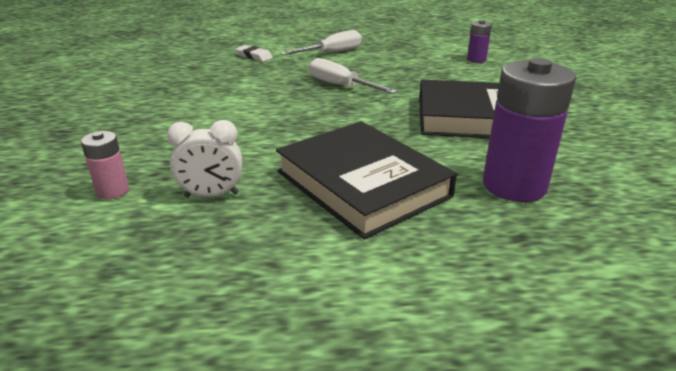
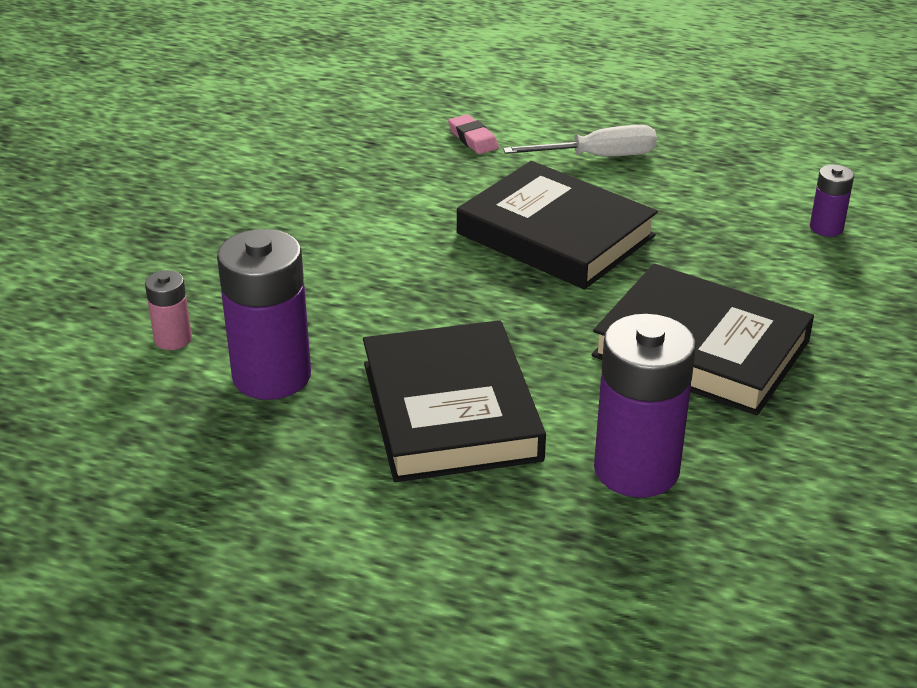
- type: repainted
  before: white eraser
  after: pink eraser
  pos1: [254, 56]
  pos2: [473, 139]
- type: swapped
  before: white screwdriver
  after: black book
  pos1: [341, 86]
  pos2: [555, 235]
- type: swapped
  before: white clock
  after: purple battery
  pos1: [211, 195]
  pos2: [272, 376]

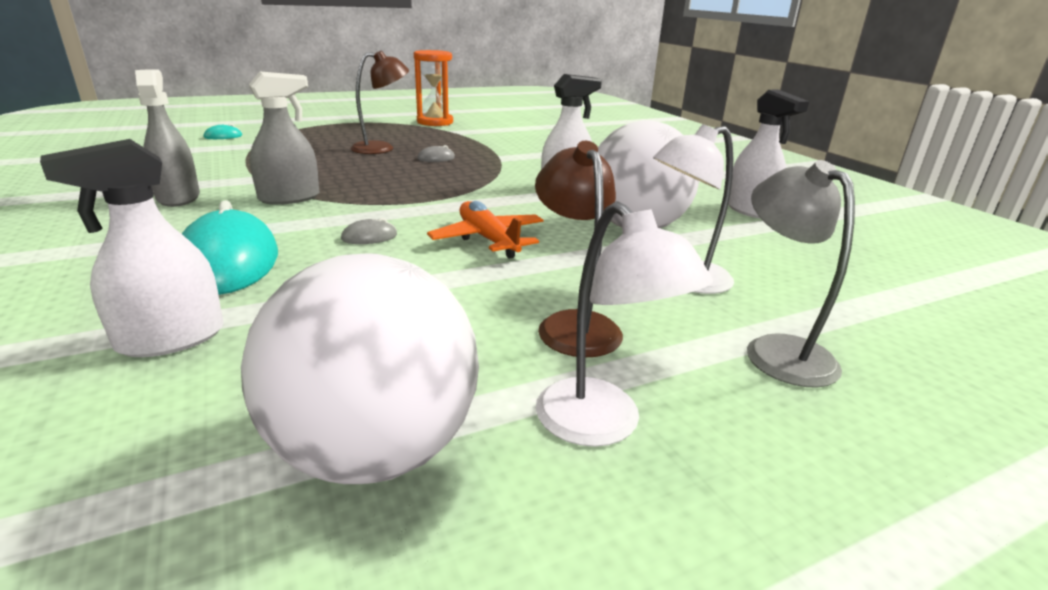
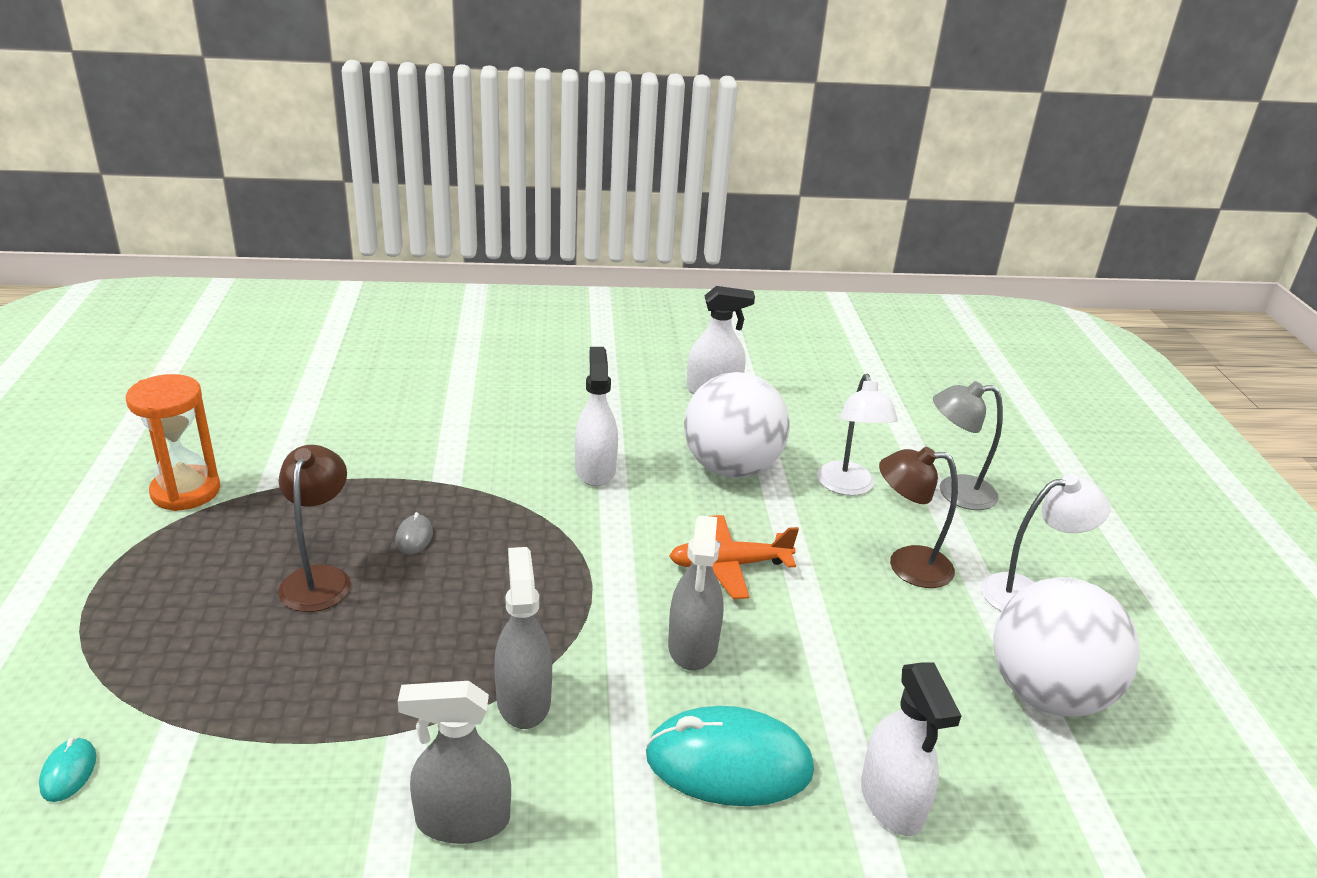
- type: swapped
  before: grey mouse
  after: grey spray bottle
  pos1: [369, 237]
  pos2: [693, 646]

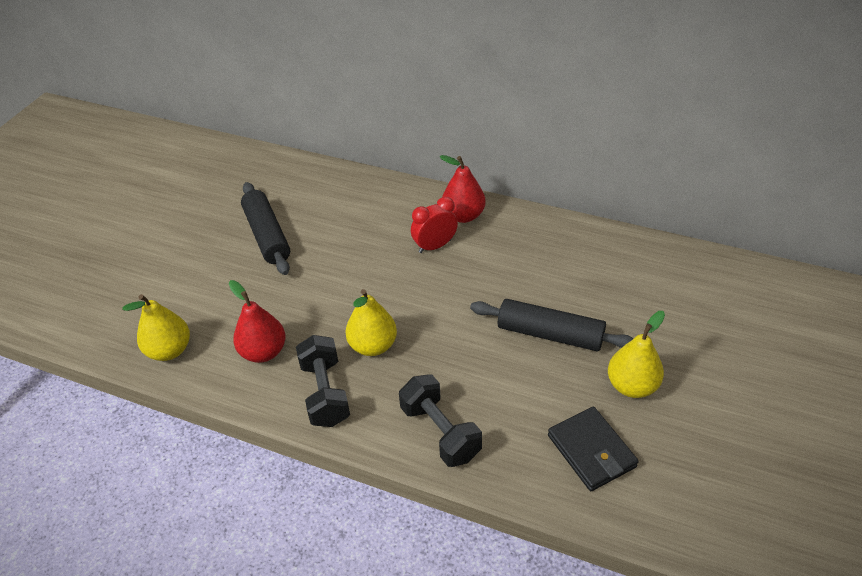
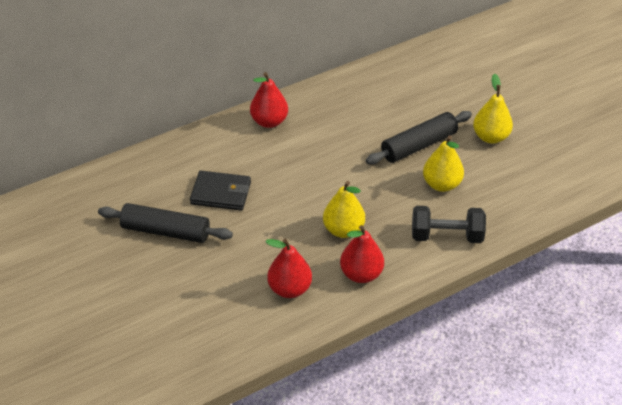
- type: gone
  before: red clock
  pos1: [435, 246]
- type: shifted
  before: yellow pear
  pos1: [169, 350]
  pos2: [441, 184]
- type: swapped
  before: black dumbbell
  after: red pear
  pos1: [325, 393]
  pos2: [361, 274]
- type: shifted
  before: black wallet
  pos1: [591, 451]
  pos2: [221, 193]

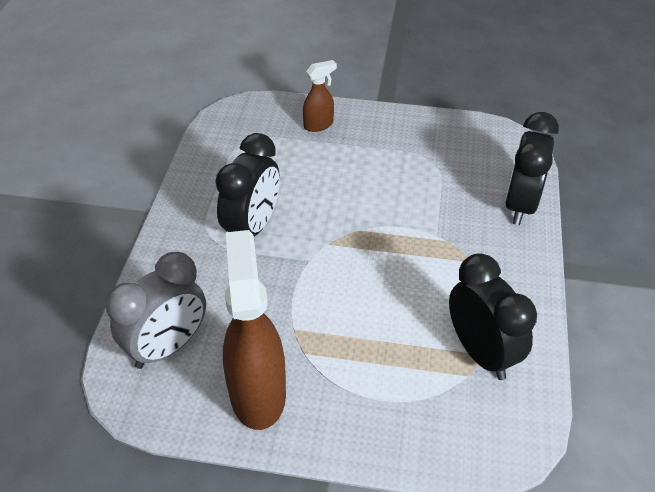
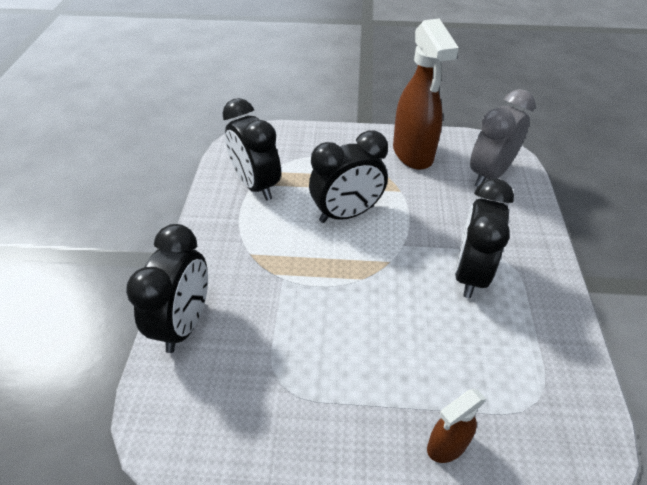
- type: new
  after: black clock
  pos2: [347, 214]

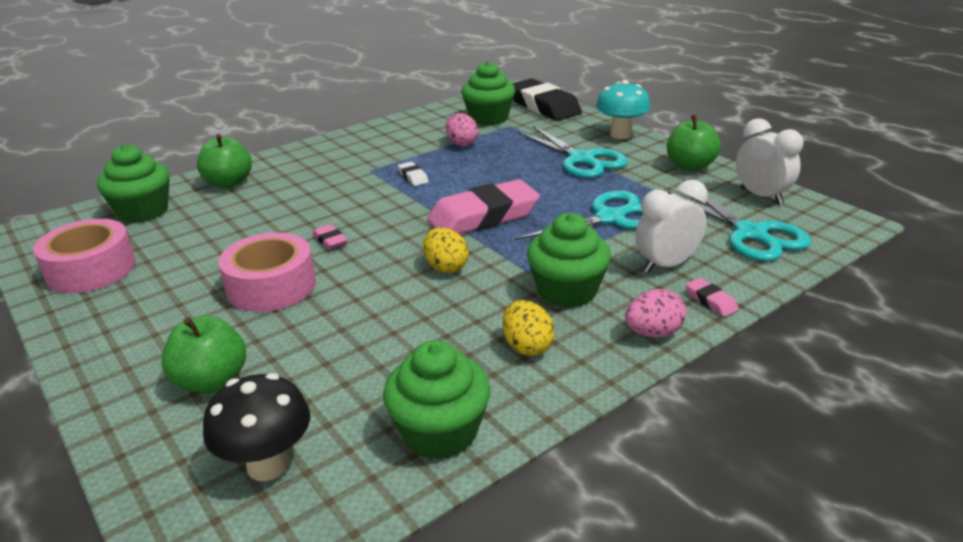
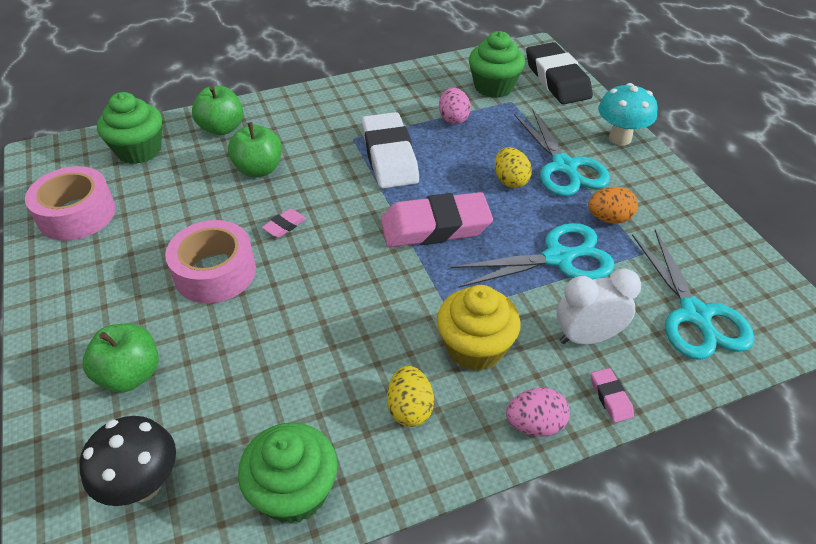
- type: shifted
  before: green apple
  pos1: [690, 166]
  pos2: [259, 169]
- type: gone
  before: white clock
  pos1: [761, 196]
- type: scaled
  before: white eraser
  pos1: [413, 177]
  pos2: [389, 156]
  scale: 2.42
- type: repainted
  before: green cupcake
  after: yellow cupcake
  pos1: [567, 291]
  pos2: [475, 347]
- type: rotated
  before: pink eraser
  pos1: [330, 240]
  pos2: [284, 226]
  turn: 60
- type: shifted
  before: yellow egg
  pos1: [445, 267]
  pos2: [510, 181]
- type: new
  after: orange egg
  pos2: [609, 218]

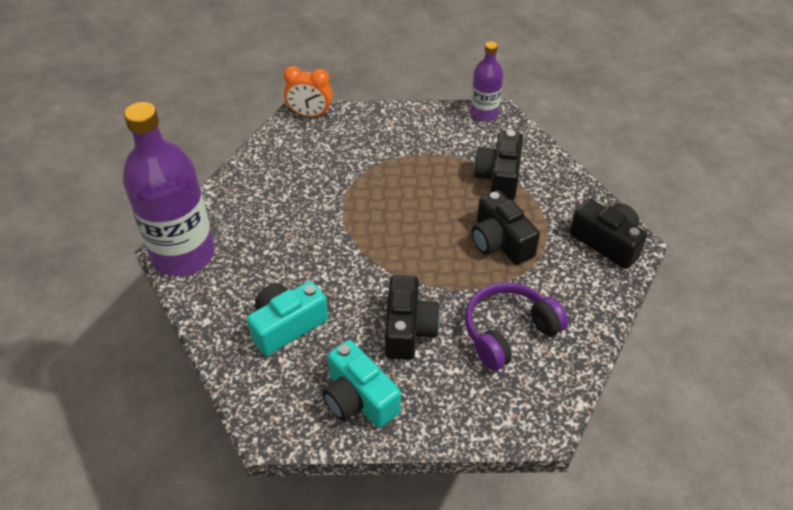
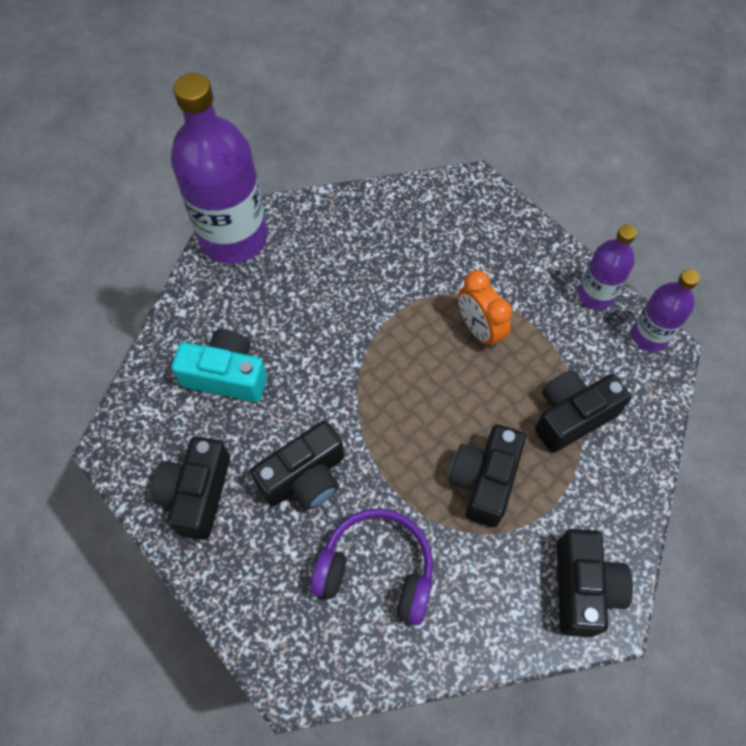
- type: shifted
  before: orange clock
  pos1: [310, 115]
  pos2: [479, 329]
- type: repainted
  before: turquoise camera
  after: black camera
  pos1: [359, 398]
  pos2: [197, 494]
- type: new
  after: purple bottle
  pos2: [595, 295]

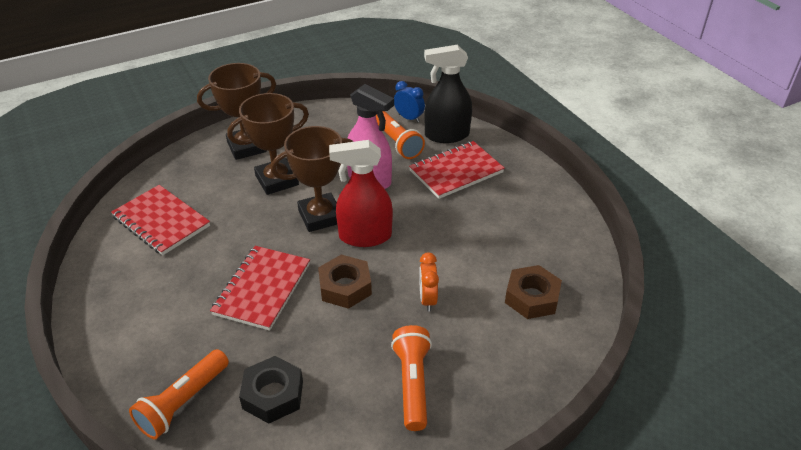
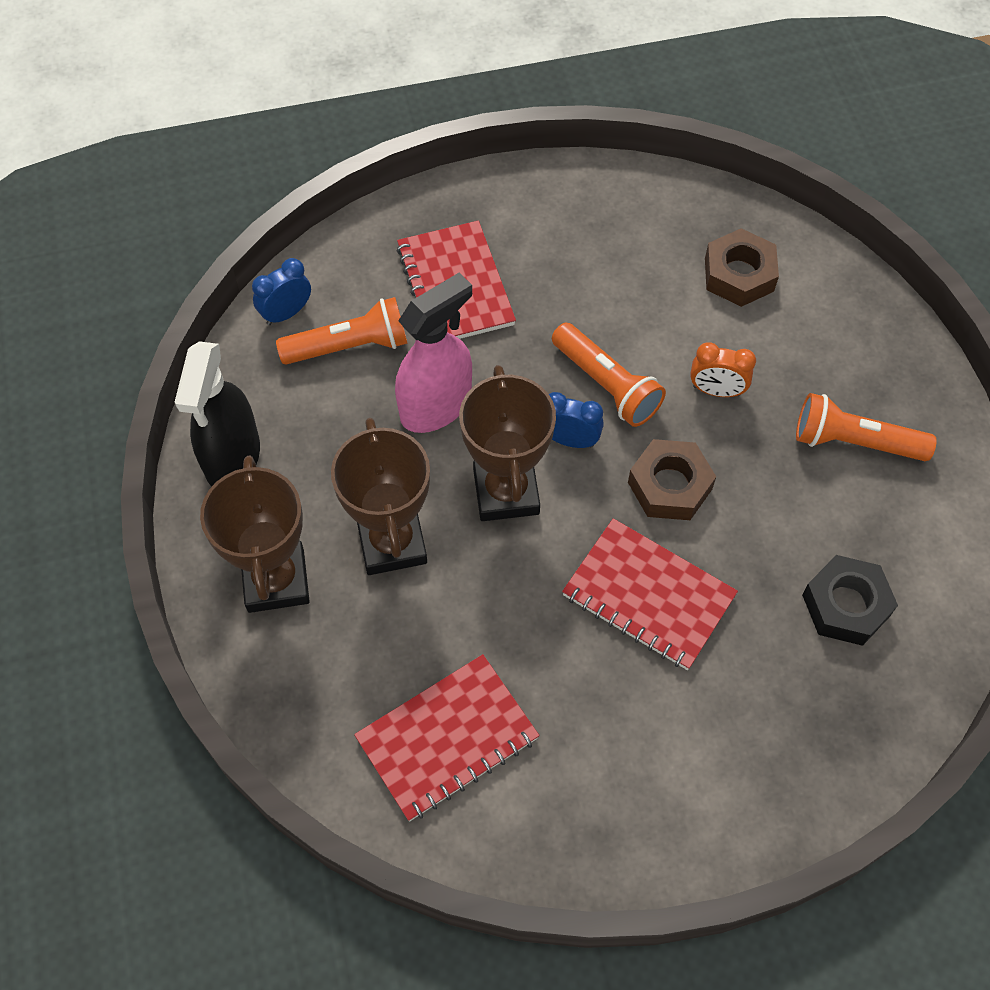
- type: shifted
  before: black spray bottle
  pos1: [446, 135]
  pos2: [232, 458]
- type: swapped
  before: red spray bottle
  after: blue clock
  pos1: [365, 236]
  pos2: [570, 440]
- type: shifted
  before: orange flashlight
  pos1: [183, 402]
  pos2: [606, 385]

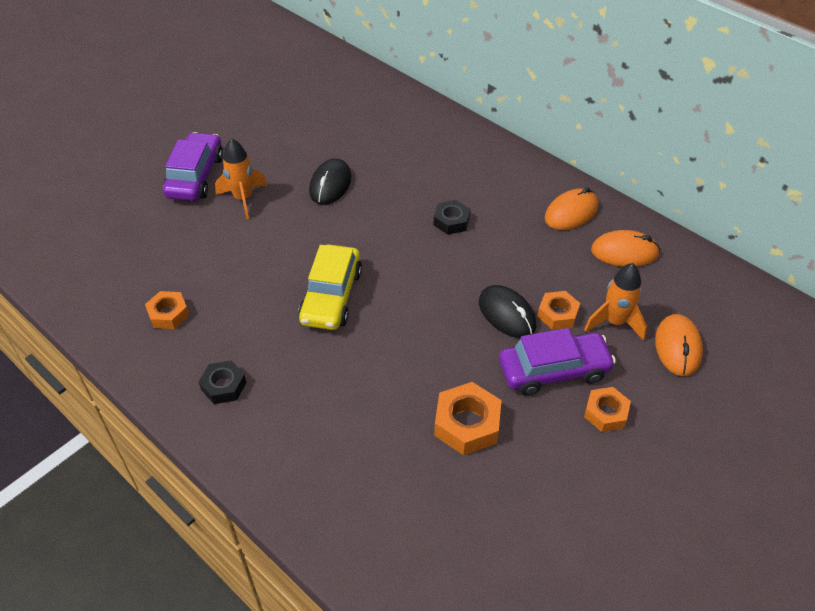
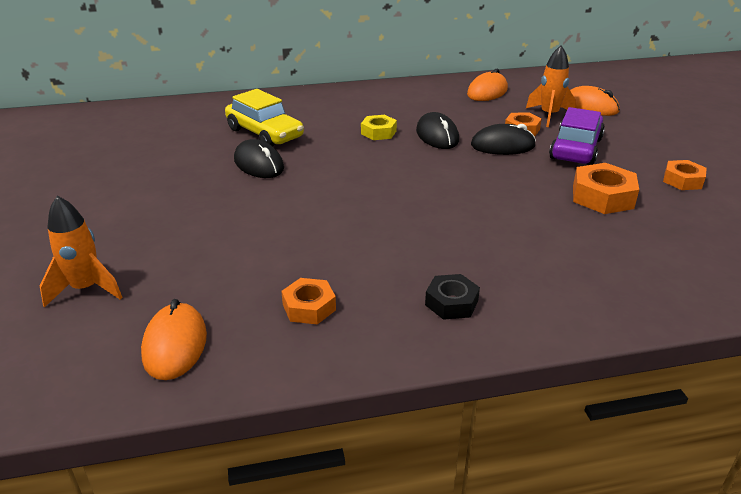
- type: gone
  before: purple car
  pos1: [195, 176]
- type: shifted
  before: orange rocket
  pos1: [243, 199]
  pos2: [86, 289]
- type: shifted
  before: orange mouse
  pos1: [571, 212]
  pos2: [175, 345]
- type: repainted
  before: black nut
  after: yellow nut
  pos1: [451, 221]
  pos2: [378, 132]
- type: shifted
  before: yellow car
  pos1: [331, 296]
  pos2: [264, 133]
- type: shifted
  before: orange nut
  pos1: [605, 413]
  pos2: [682, 180]
- type: new
  after: black mouse
  pos2: [437, 136]

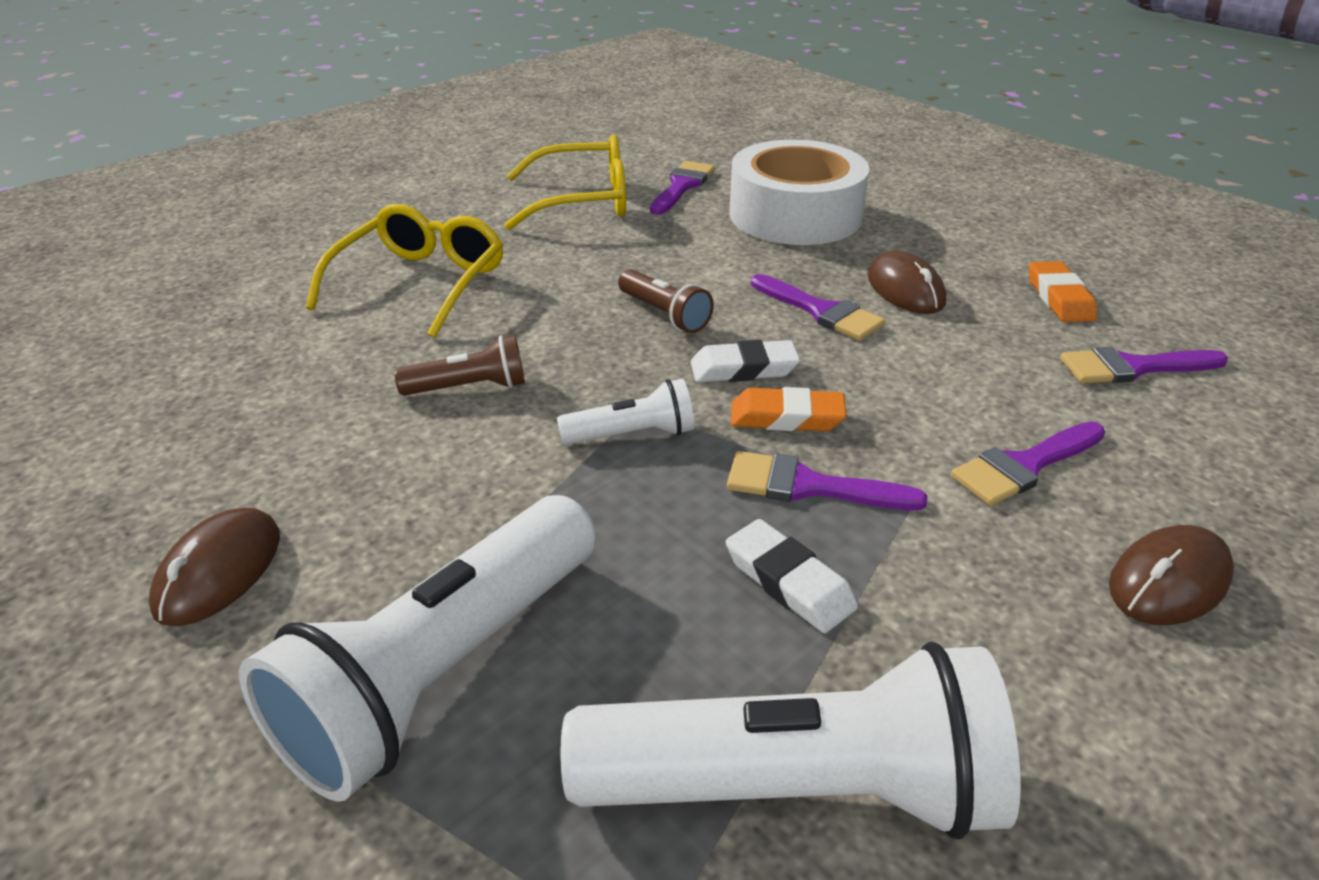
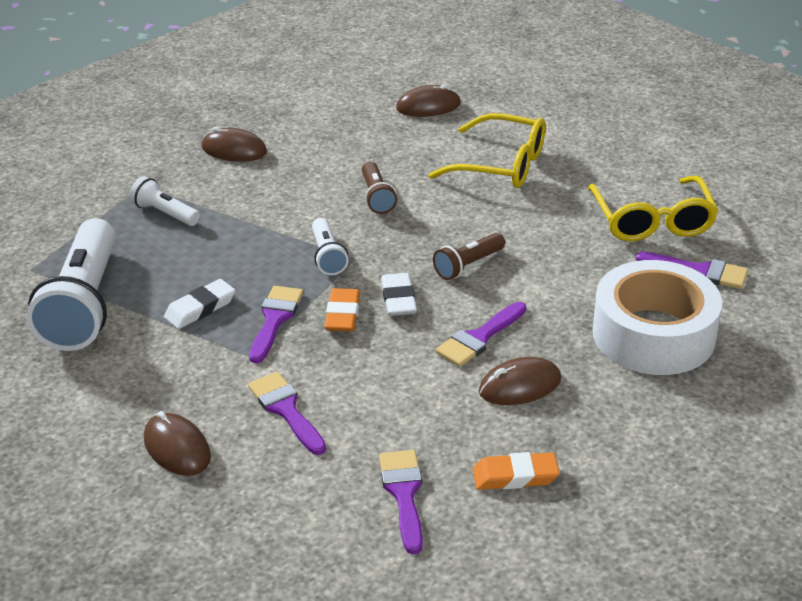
- type: scaled
  before: white flashlight
  pos1: [443, 671]
  pos2: [165, 213]
  scale: 0.48
- type: new
  after: brown mouse
  pos2: [428, 106]

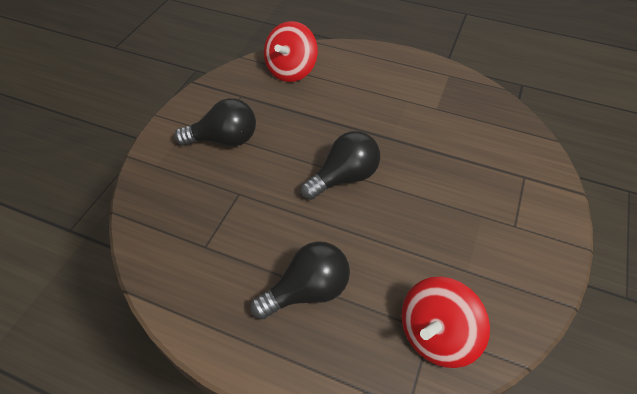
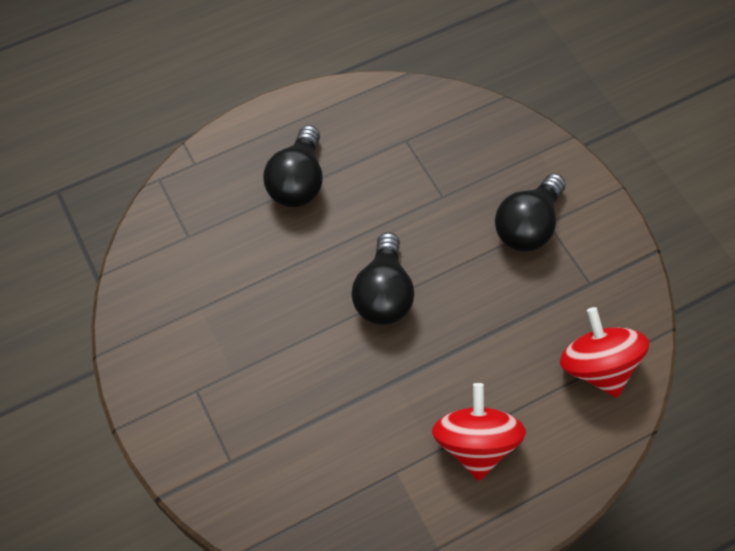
- type: shifted
  before: red spinning top
  pos1: [436, 335]
  pos2: [475, 443]

